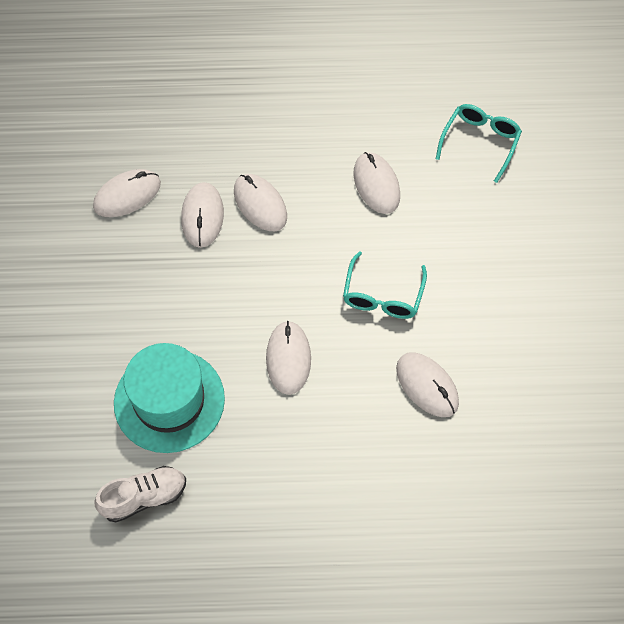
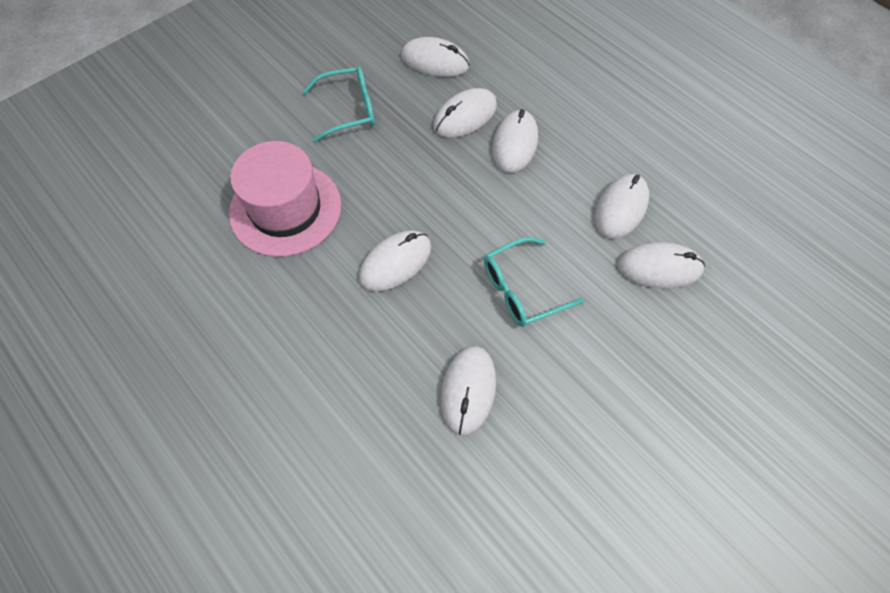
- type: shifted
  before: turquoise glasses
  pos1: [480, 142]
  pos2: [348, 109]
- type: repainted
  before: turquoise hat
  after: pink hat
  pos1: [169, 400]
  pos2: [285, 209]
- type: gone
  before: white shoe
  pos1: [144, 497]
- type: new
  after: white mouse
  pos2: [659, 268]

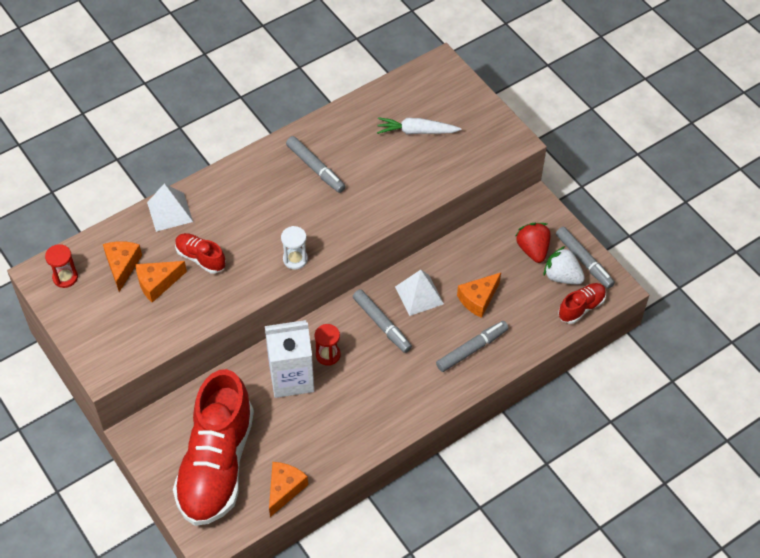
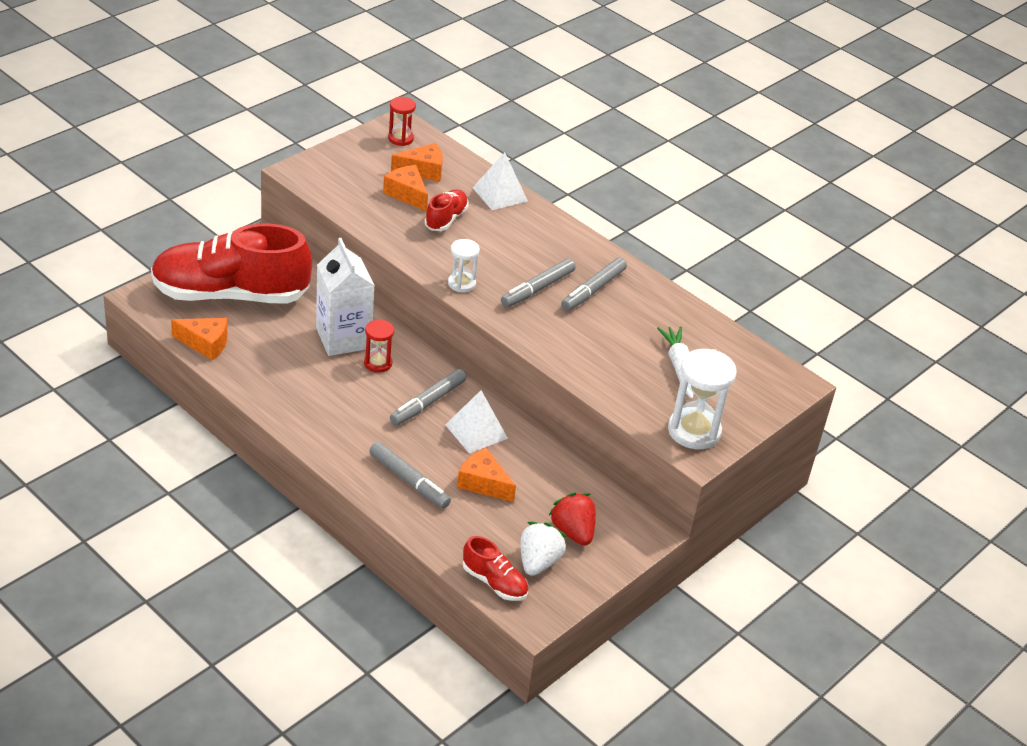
- type: rotated
  before: red strawberry
  pos1: [533, 249]
  pos2: [573, 532]
  turn: -90
- type: shifted
  before: grey marker
  pos1: [584, 261]
  pos2: [537, 289]
- type: new
  after: white hourglass
  pos2: [694, 431]

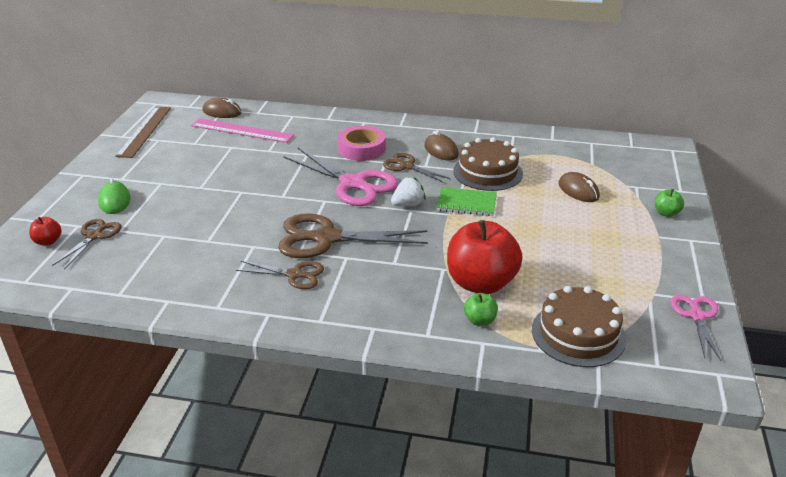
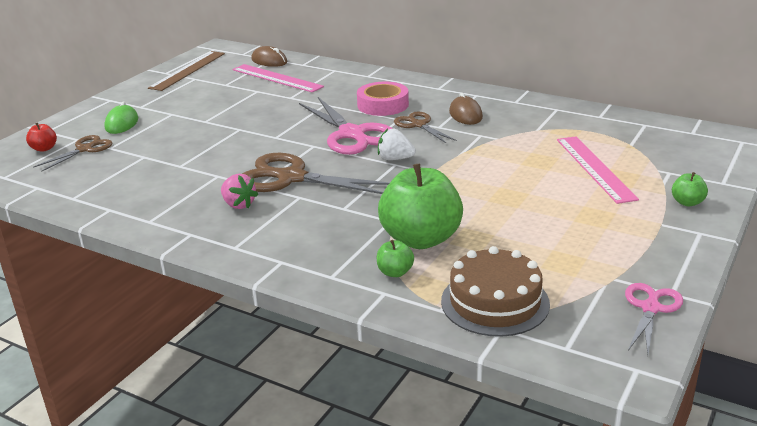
- type: gone
  before: brown cake
  pos1: [487, 172]
- type: swapped
  before: brown mouse
  after: pink ruler
  pos1: [578, 190]
  pos2: [595, 168]
- type: rotated
  before: white strawberry
  pos1: [408, 204]
  pos2: [395, 159]
  turn: -150
- type: gone
  before: green notebook
  pos1: [466, 203]
- type: repainted
  before: red apple
  after: green apple
  pos1: [481, 283]
  pos2: [421, 239]
- type: swapped
  before: brown scissors
  after: pink strawberry
  pos1: [294, 275]
  pos2: [238, 204]

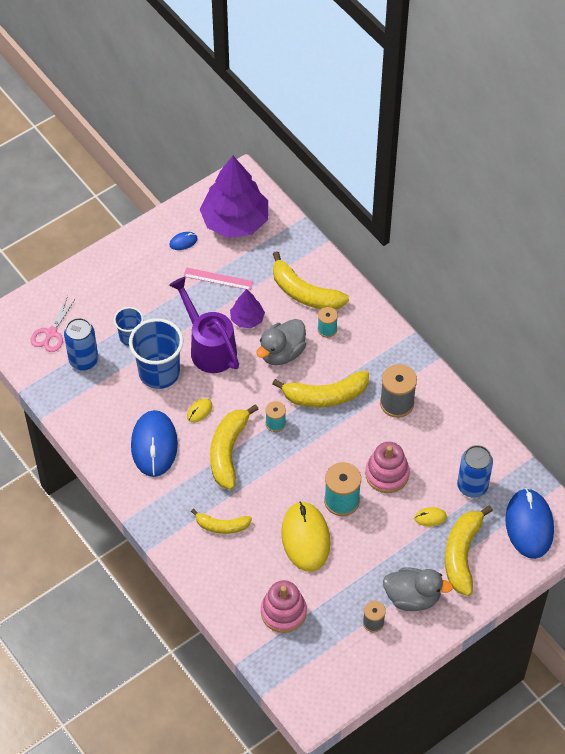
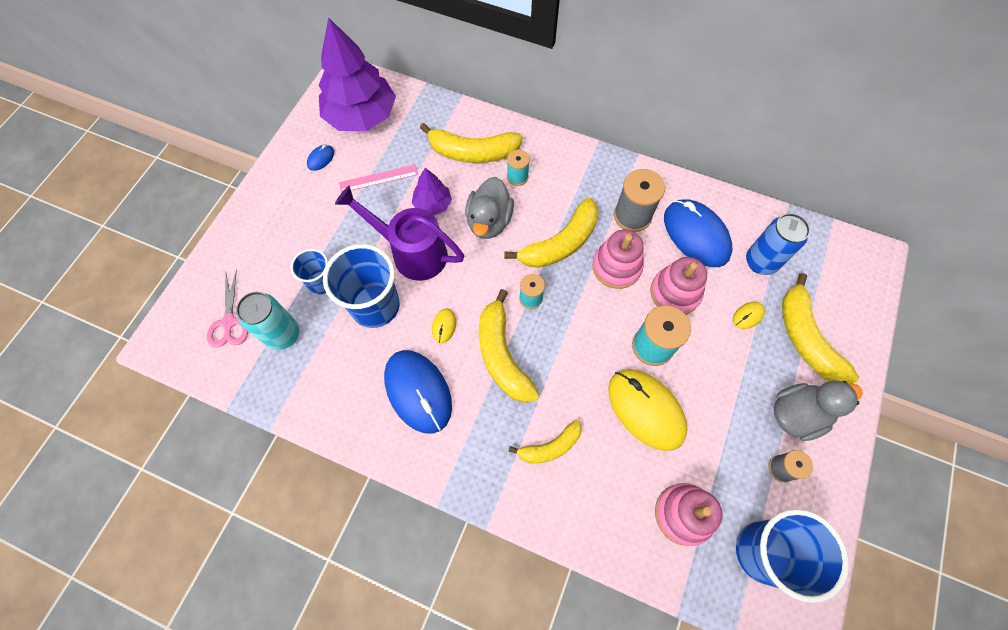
- type: repainted
  before: blue can
  after: turquoise can
  pos1: [83, 360]
  pos2: [283, 334]
- type: shifted
  before: blue mouse
  pos1: [529, 525]
  pos2: [696, 235]
- type: new
  after: pink stacking toy
  pos2: [616, 267]
- type: new
  after: blue cup
  pos2: [763, 552]

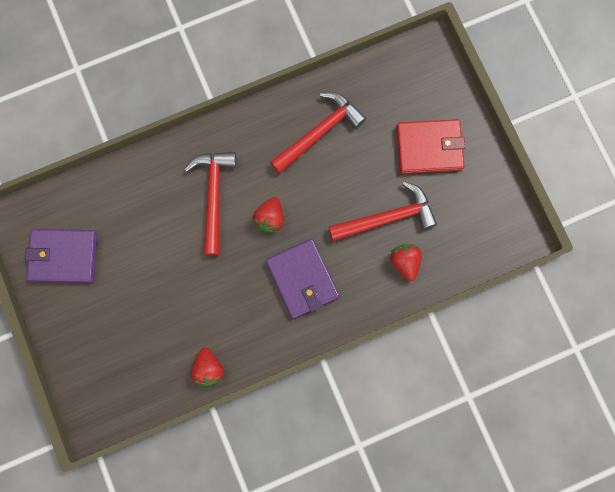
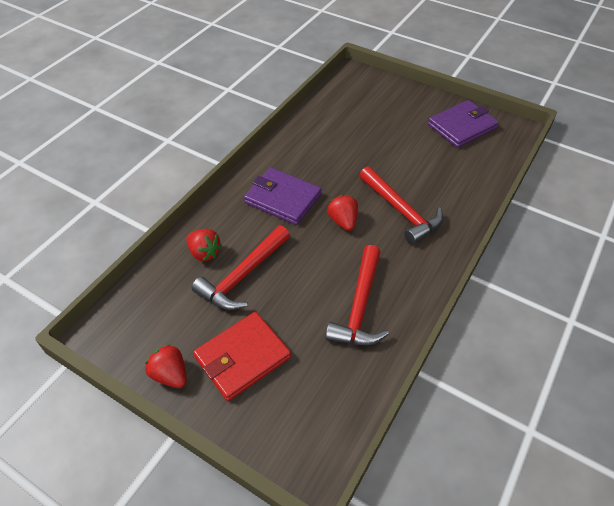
- type: shifted
  before: red strawberry
  pos1: [209, 368]
  pos2: [170, 374]

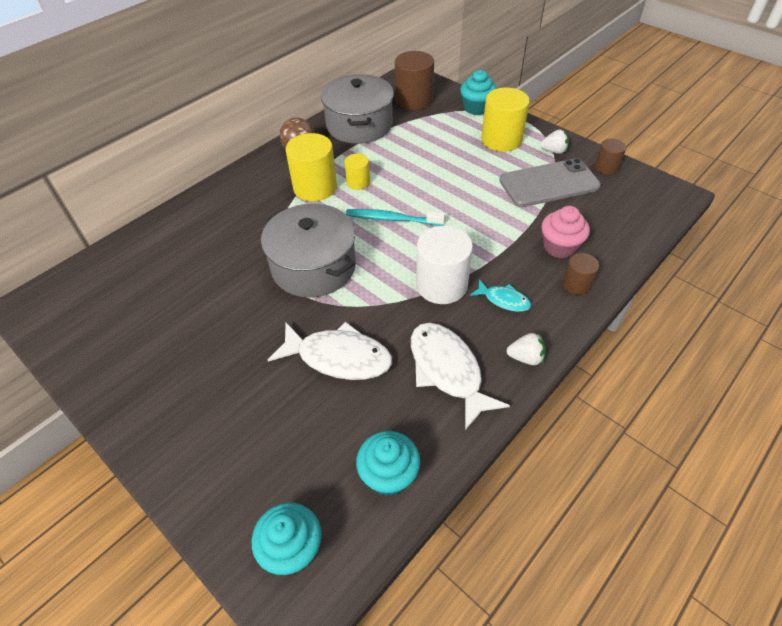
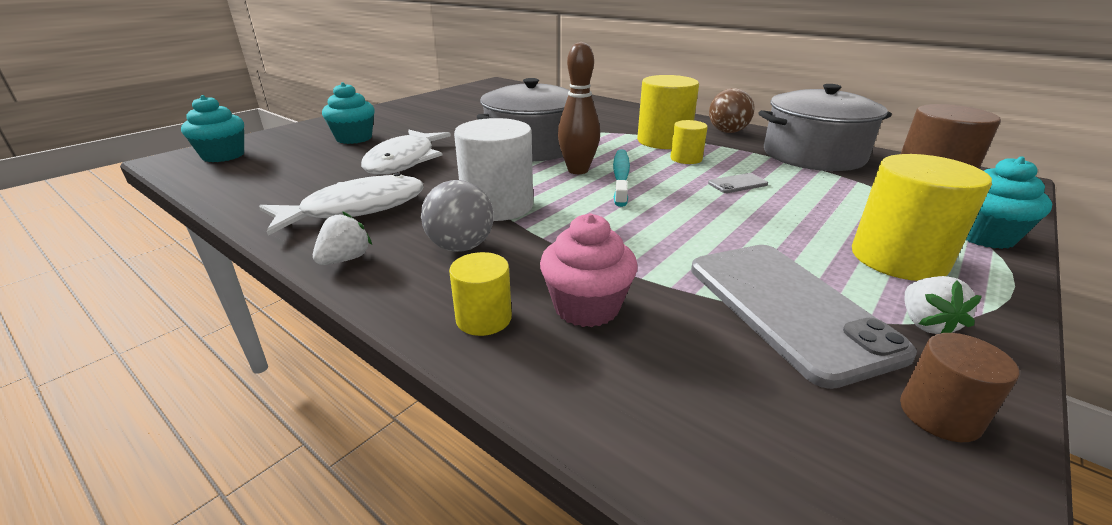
- type: repainted
  before: brown cylinder
  after: yellow cylinder
  pos1: [576, 284]
  pos2: [483, 318]
- type: swapped
  before: turquoise fish
  after: grey ball
  pos1: [503, 300]
  pos2: [461, 247]
- type: rotated
  before: white strawberry
  pos1: [525, 357]
  pos2: [345, 259]
  turn: -150
- type: shifted
  before: turquoise cupcake
  pos1: [389, 475]
  pos2: [354, 138]
- type: new
  after: brown bowling pin
  pos2: [578, 170]
- type: new
  after: grey phone
  pos2: [737, 184]

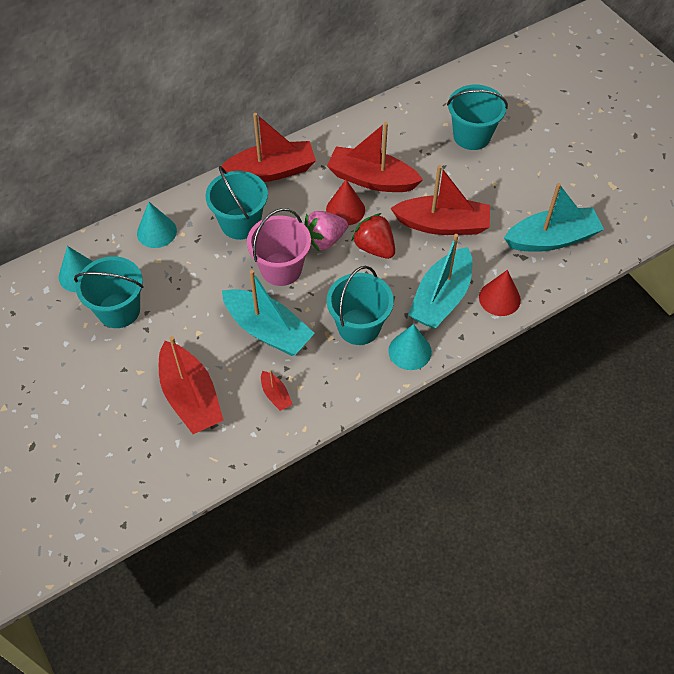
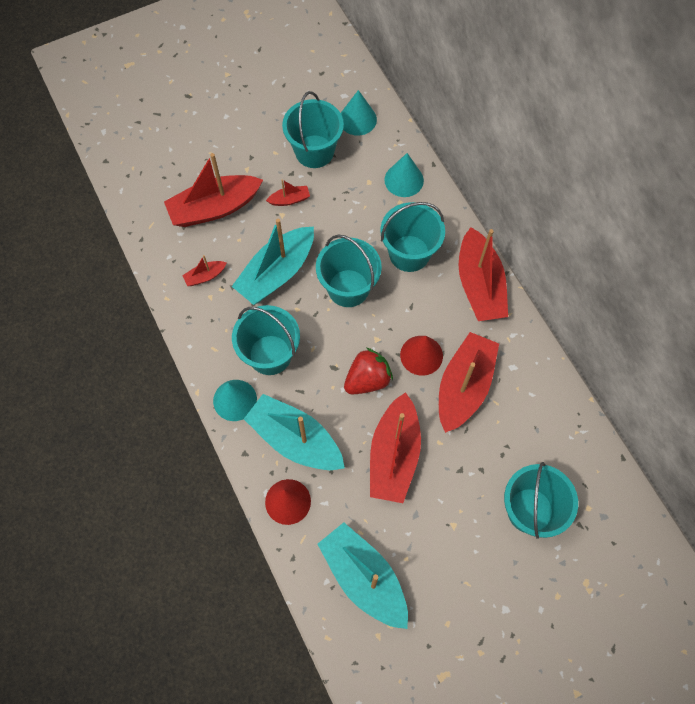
- type: rotated
  before: turquoise boat
  pos1: [552, 239]
  pos2: [364, 578]
  turn: 150
- type: repainted
  before: pink bucket
  after: turquoise bucket
  pos1: [281, 269]
  pos2: [348, 288]
- type: gone
  before: pink strawberry
  pos1: [324, 240]
- type: new
  after: red boat
  pos2: [289, 200]

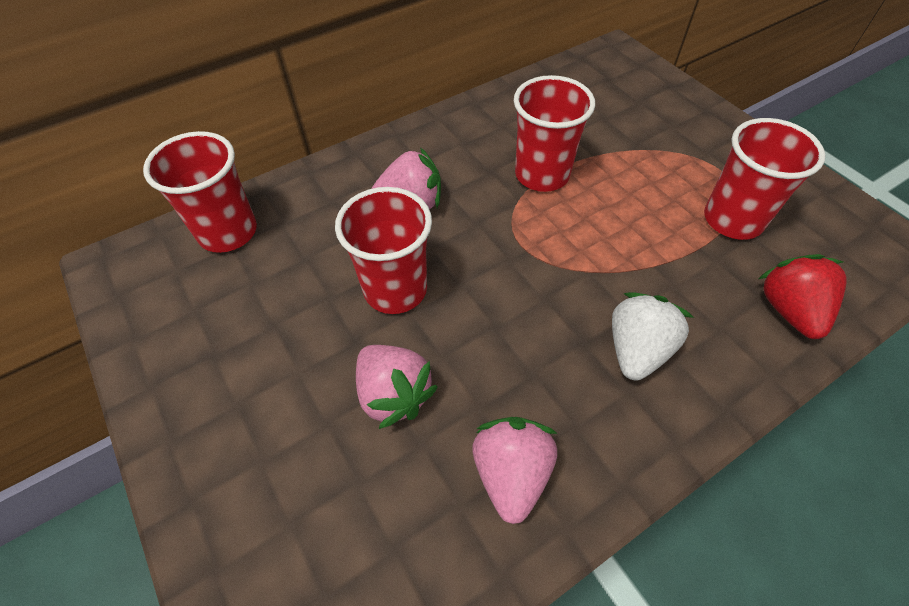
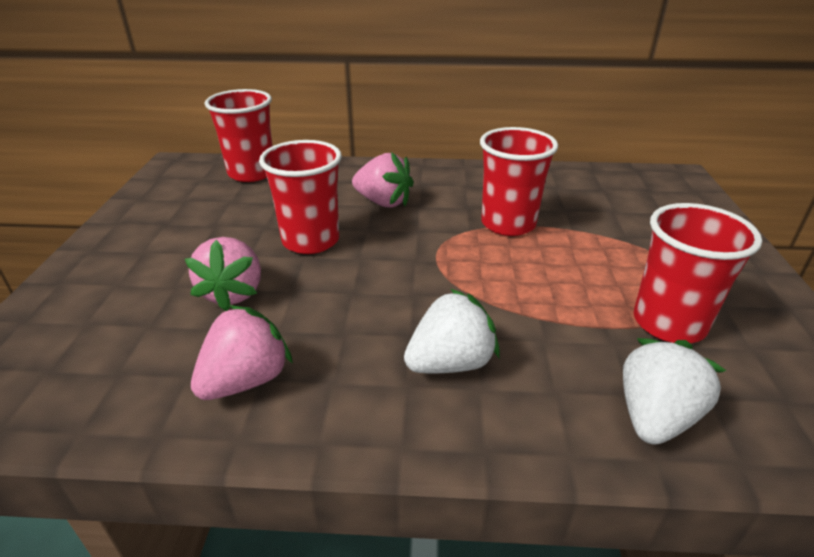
- type: repainted
  before: red strawberry
  after: white strawberry
  pos1: [789, 310]
  pos2: [655, 417]

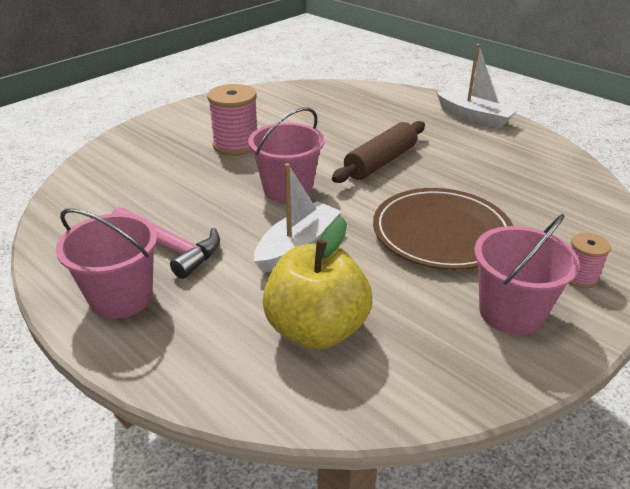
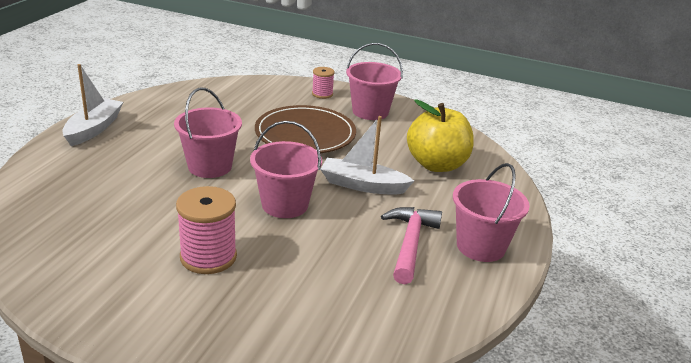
- type: swapped
  before: brown rolling pin
  after: pink bucket
  pos1: [380, 162]
  pos2: [210, 166]

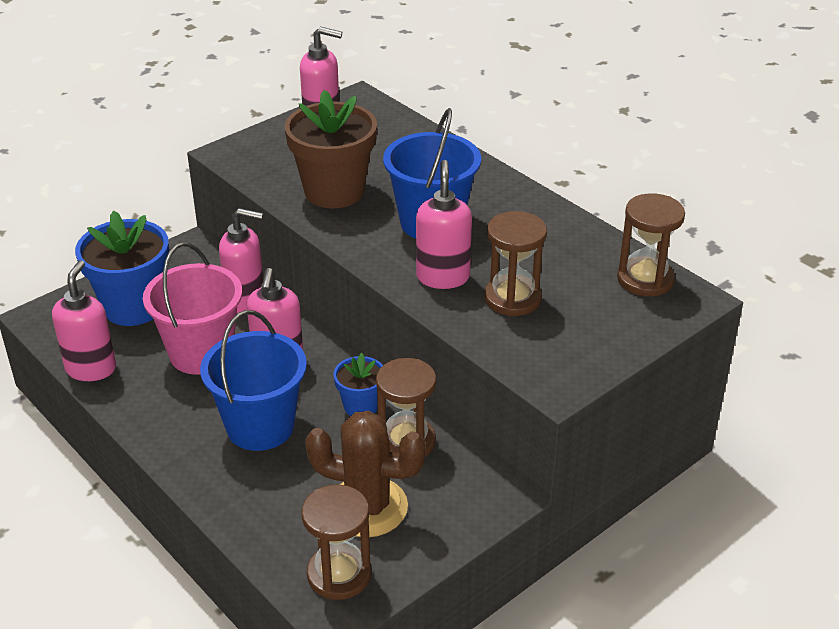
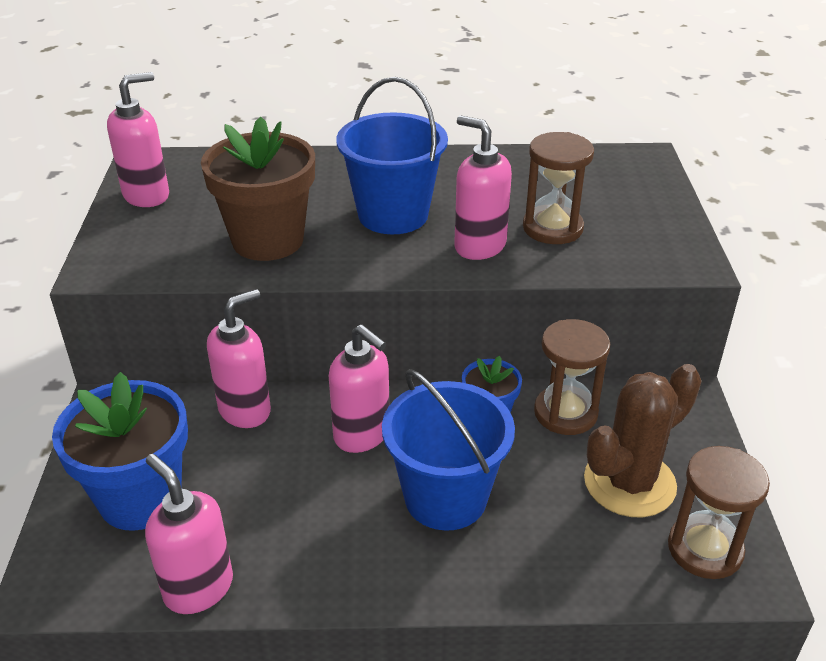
- type: gone
  before: brown hourglass
  pos1: [645, 279]
- type: gone
  before: pink bucket
  pos1: [201, 353]

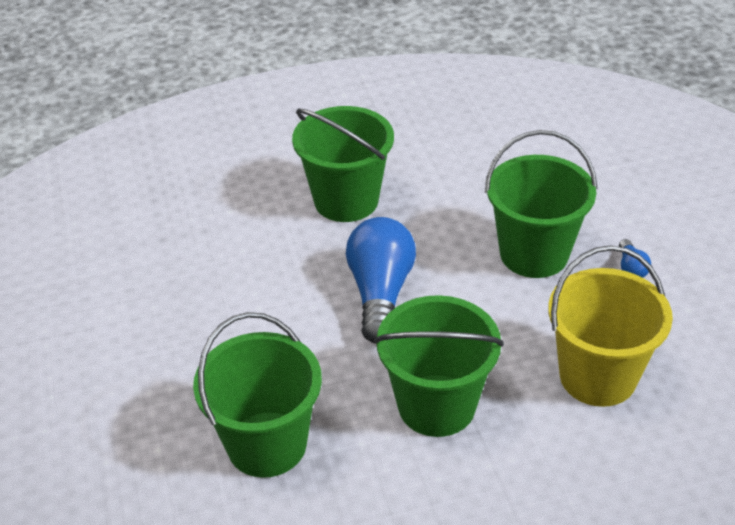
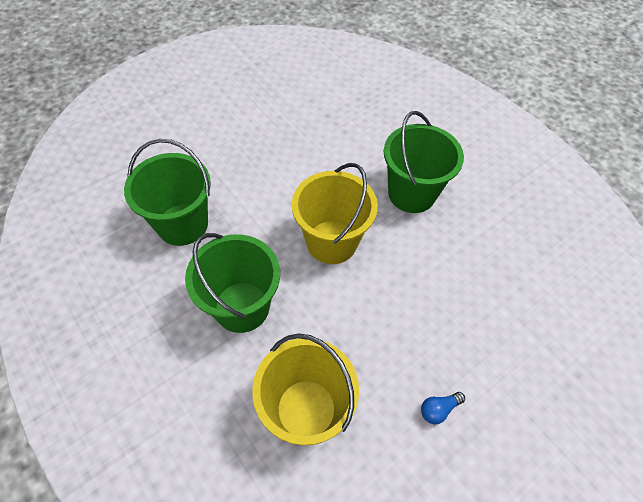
- type: gone
  before: green bucket
  pos1: [534, 254]
- type: swapped
  before: blue light bulb
  after: yellow bucket
  pos1: [380, 293]
  pos2: [331, 242]

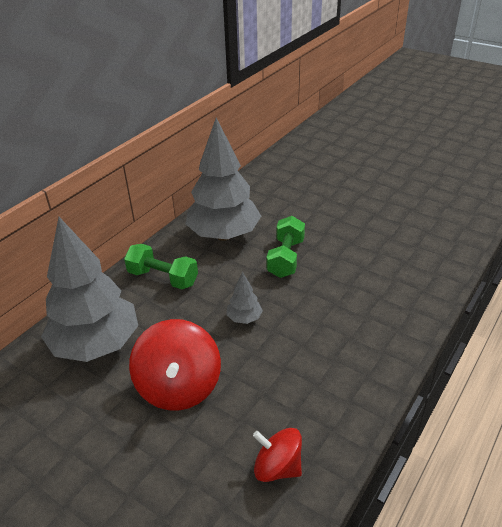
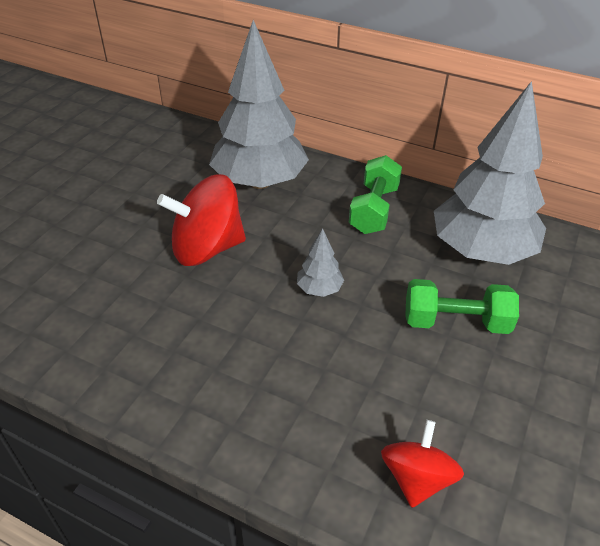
- type: shifted
  before: red spinning top
  pos1: [277, 467]
  pos2: [417, 478]

